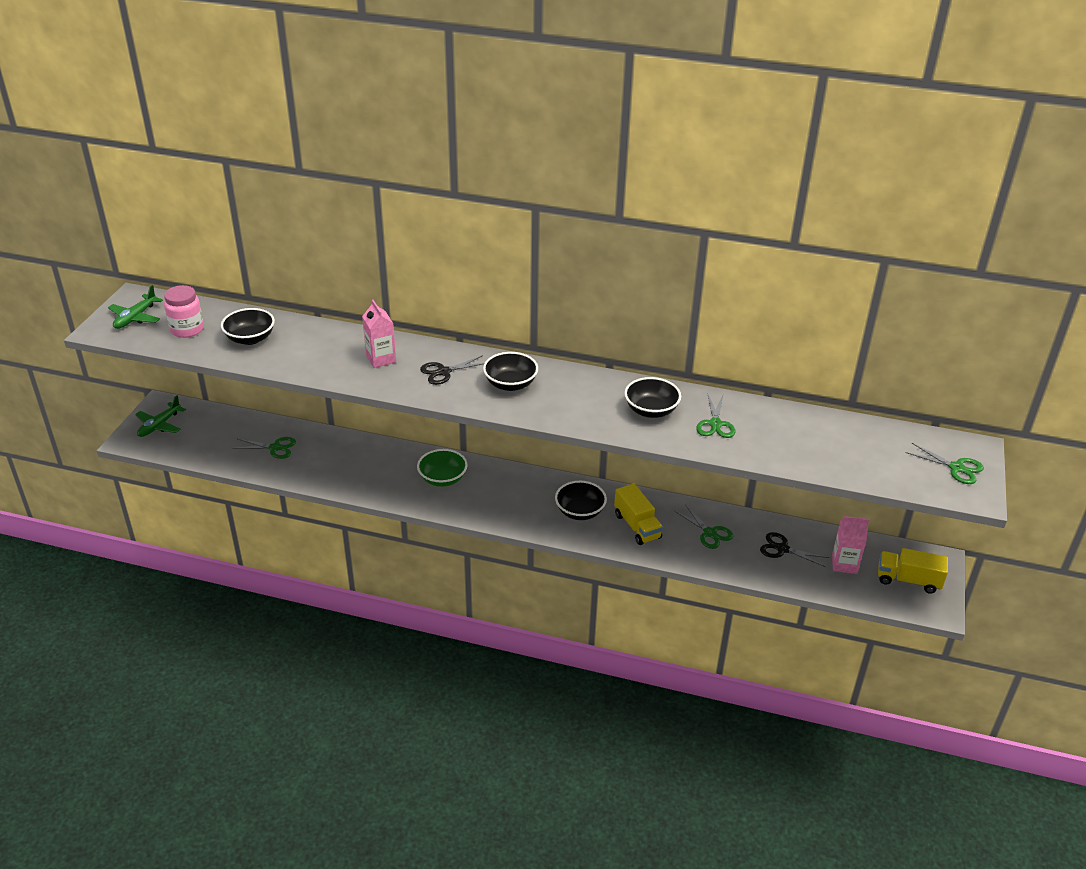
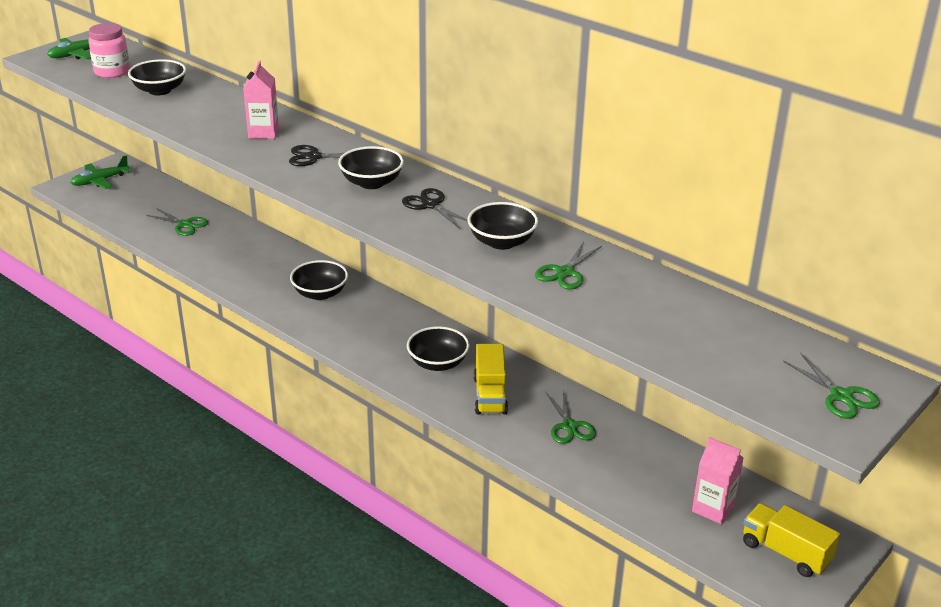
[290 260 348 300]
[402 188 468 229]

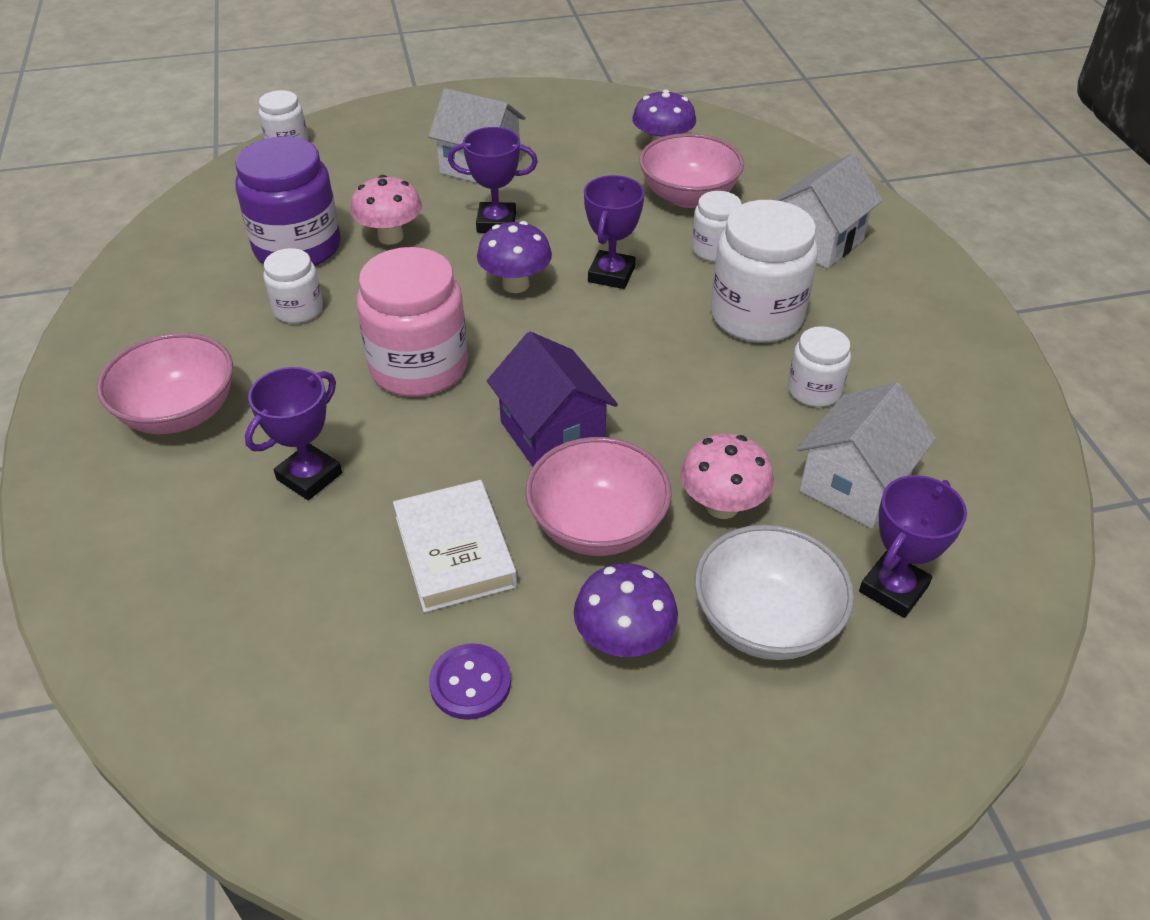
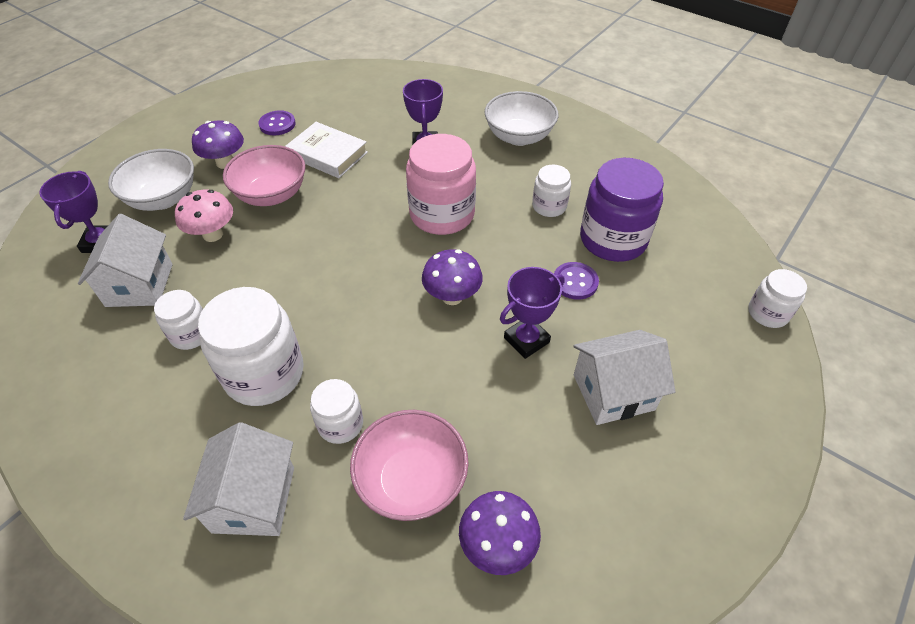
[485 91 559 146]
[554 262 599 299]
[487 332 618 466] (first image)
[584 175 645 289] (first image)

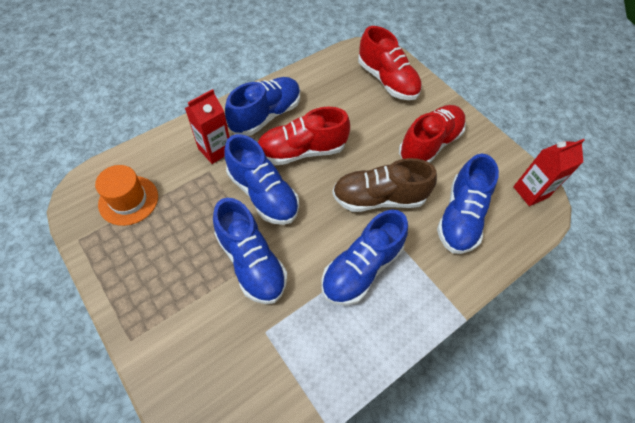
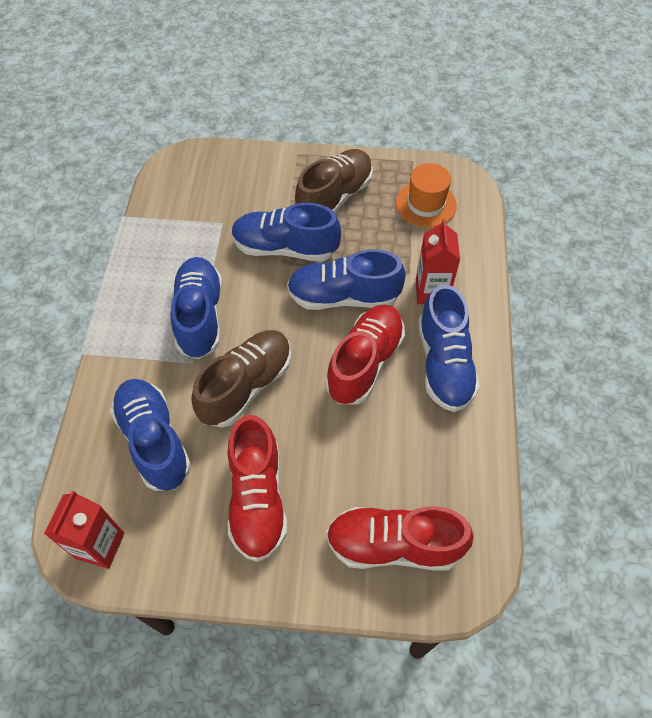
[295 149 373 213]

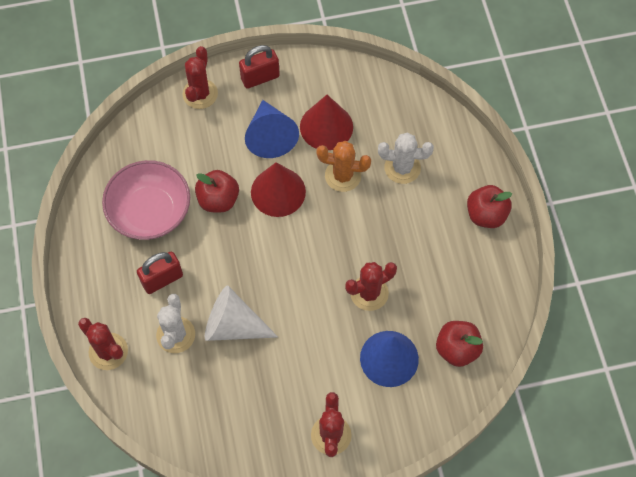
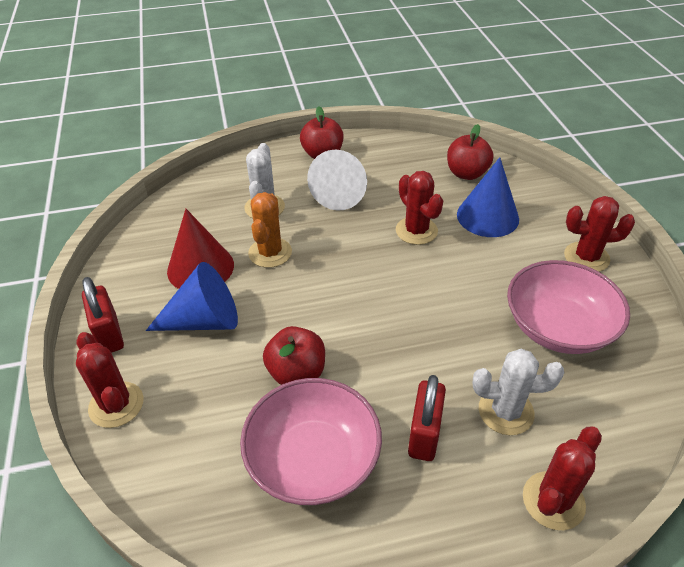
[408 375 446 461]
[76 332 144 428]
[307 150 367 211]
[251 162 306 217] (first image)
[507 260 630 354]

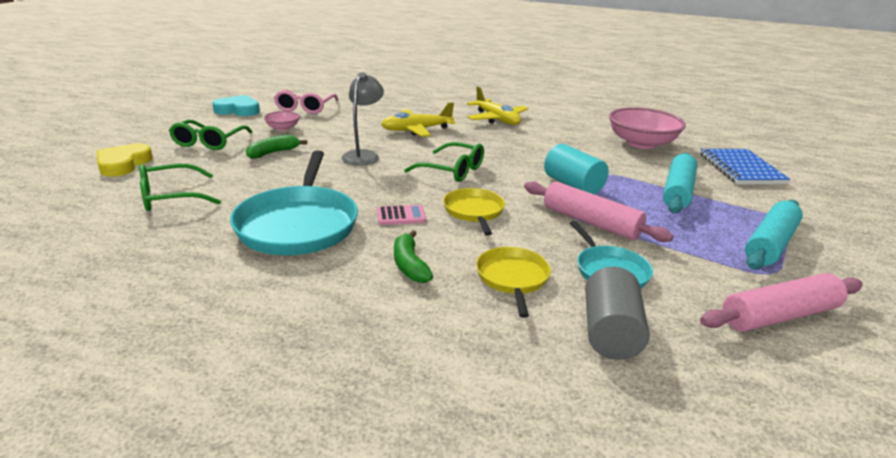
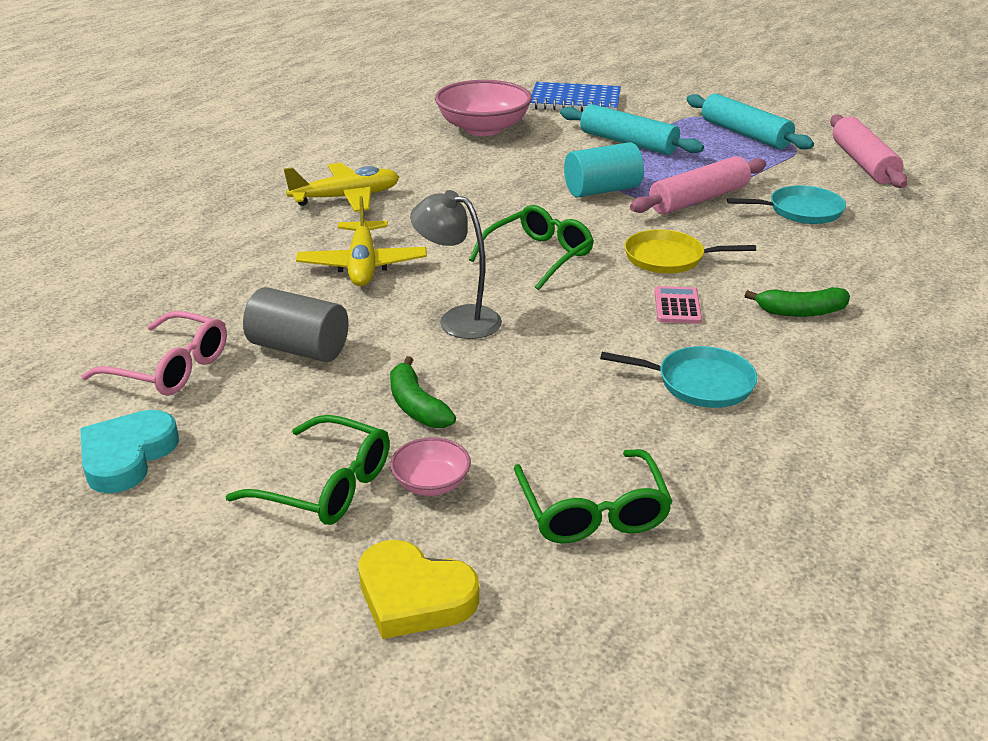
[600 346 758 408]
[390 437 471 496]
[476 247 551 318] (first image)
[243 287 349 362]

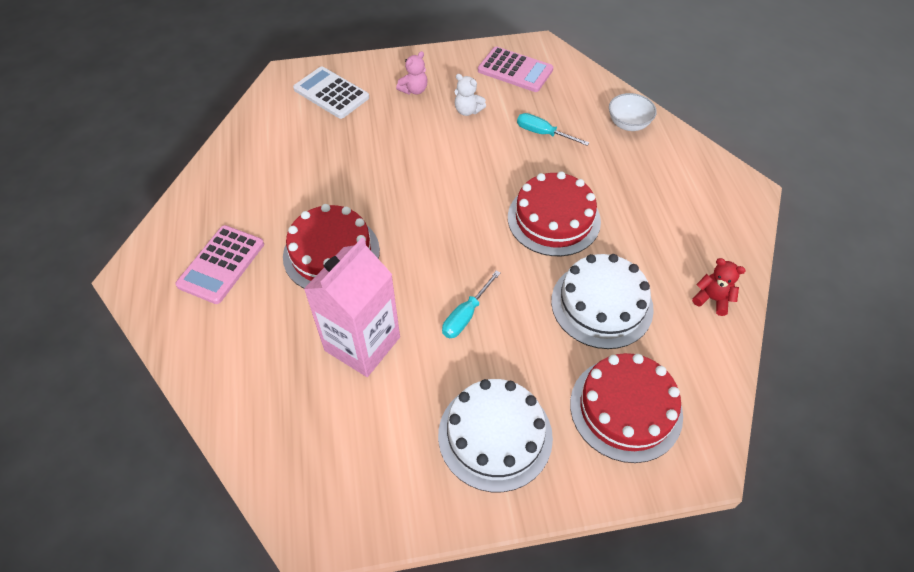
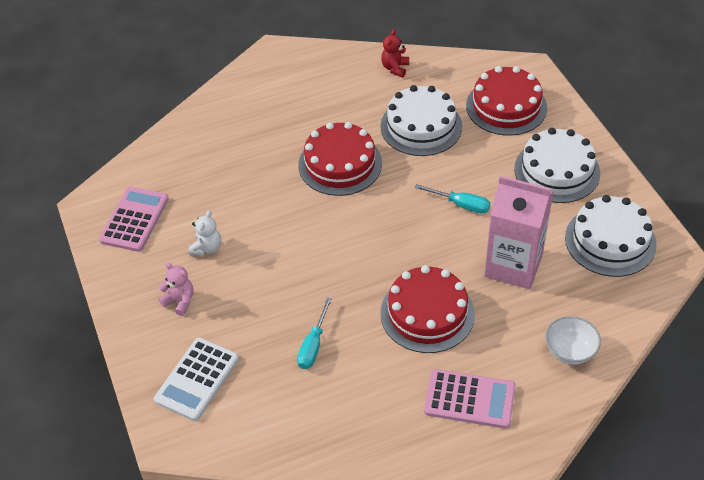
[297 297 332 369]
[545 316 601 365]
[565 195 657 277]

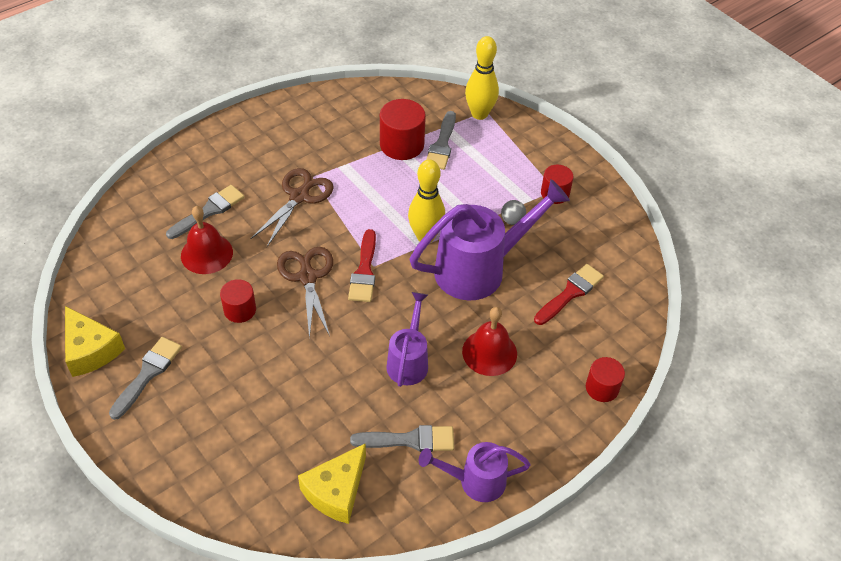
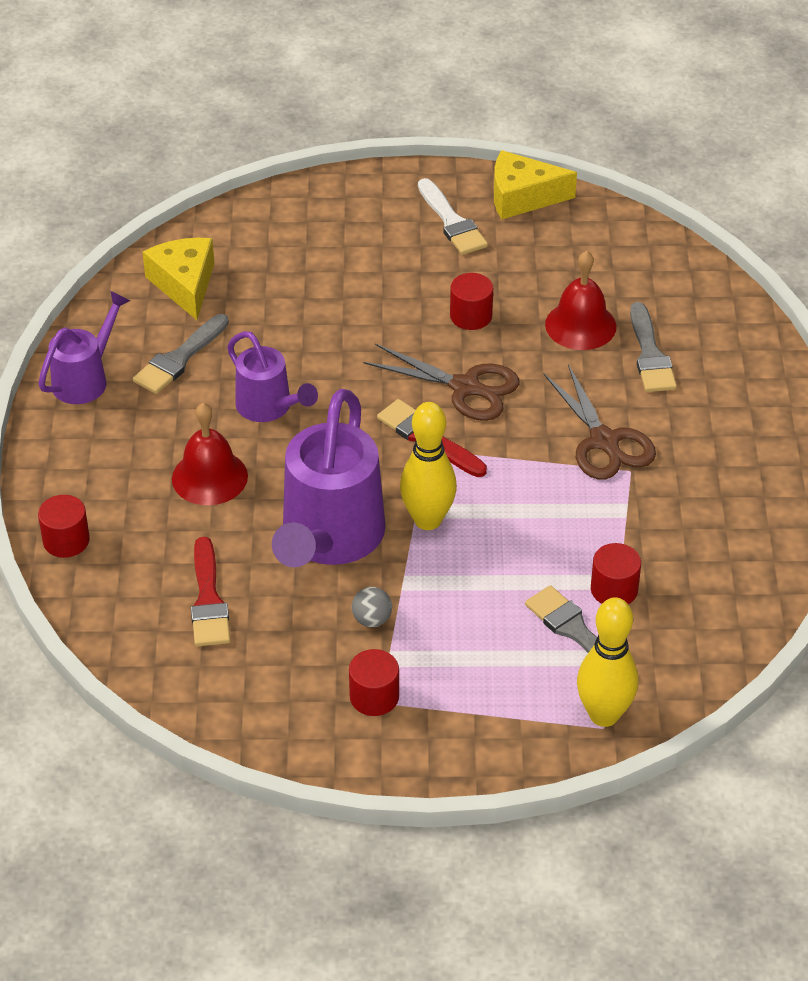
[418 178 488 255]
[591 543 641 604]

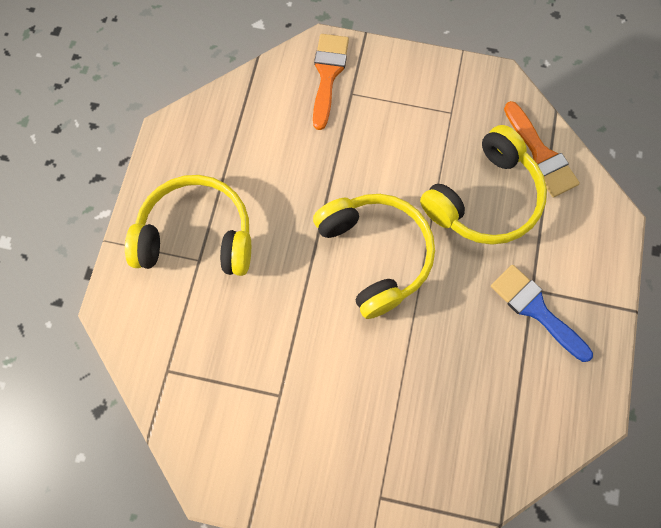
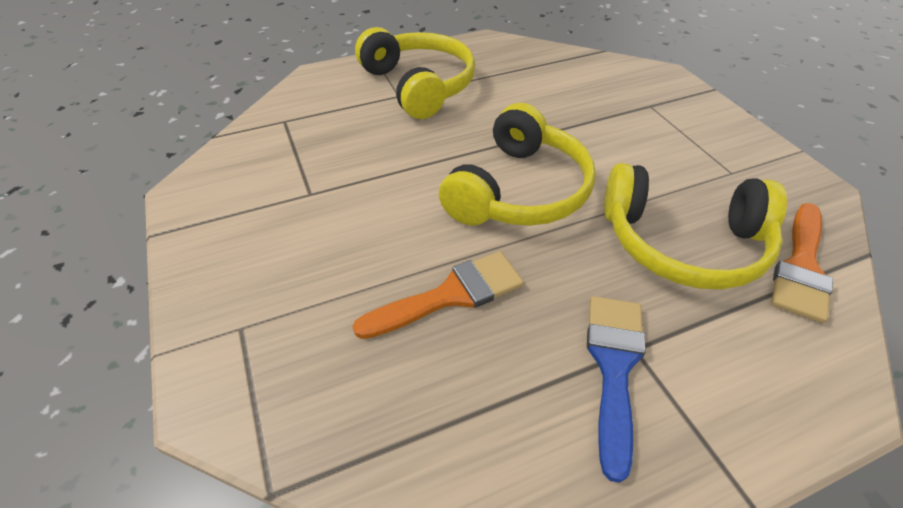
[353 251 524 339]

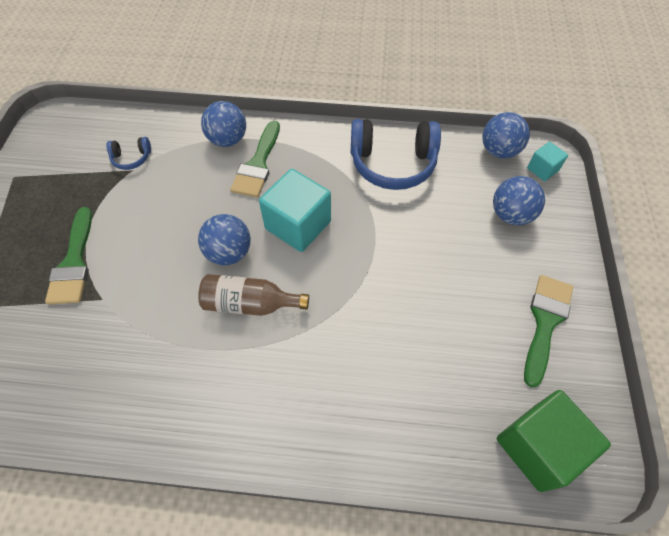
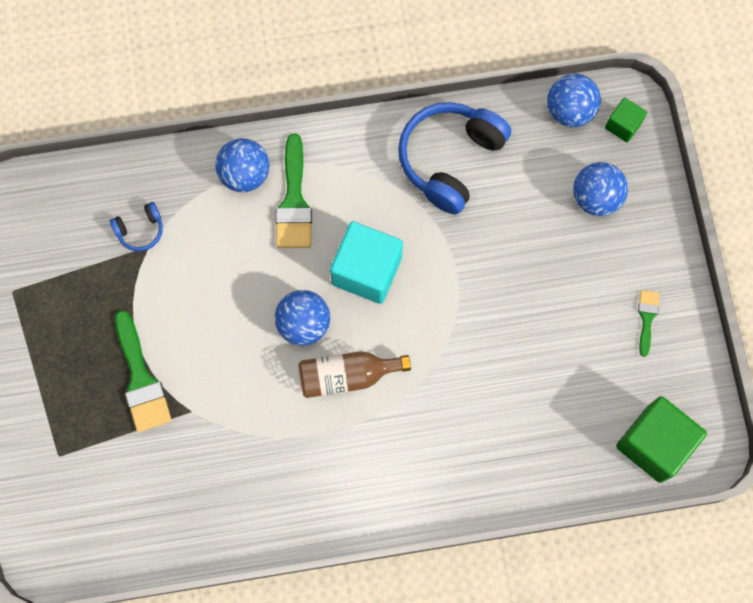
[398 102 511 215]
[638 290 660 357]
[605 98 647 142]

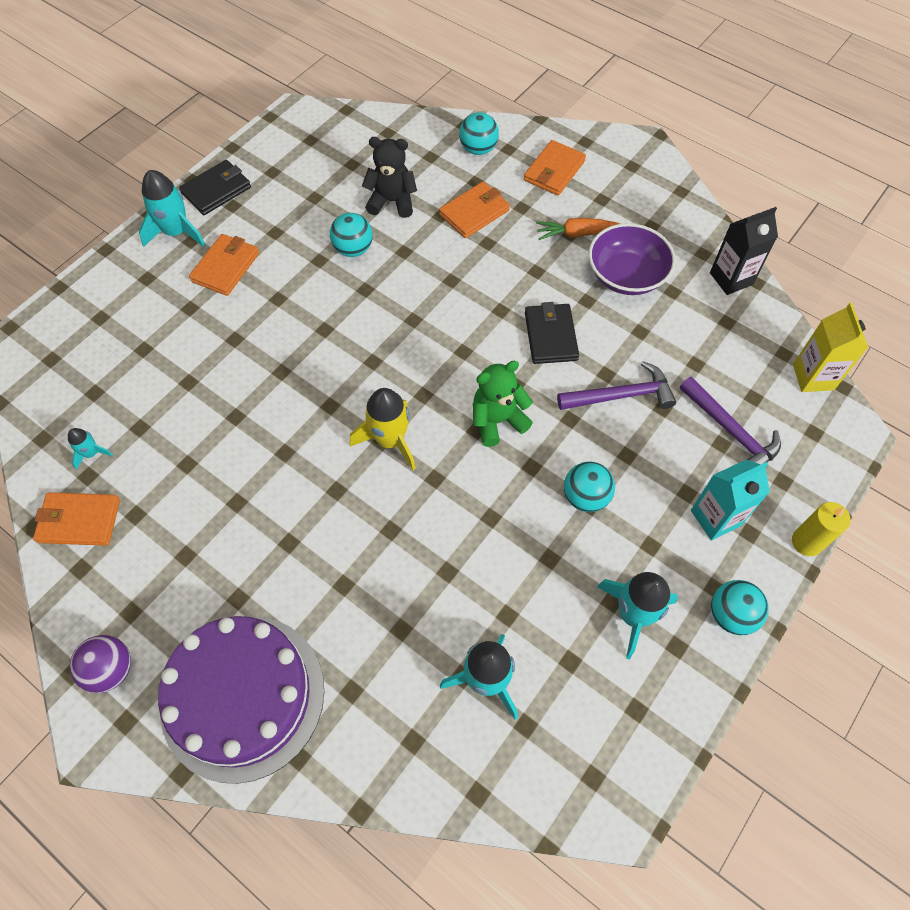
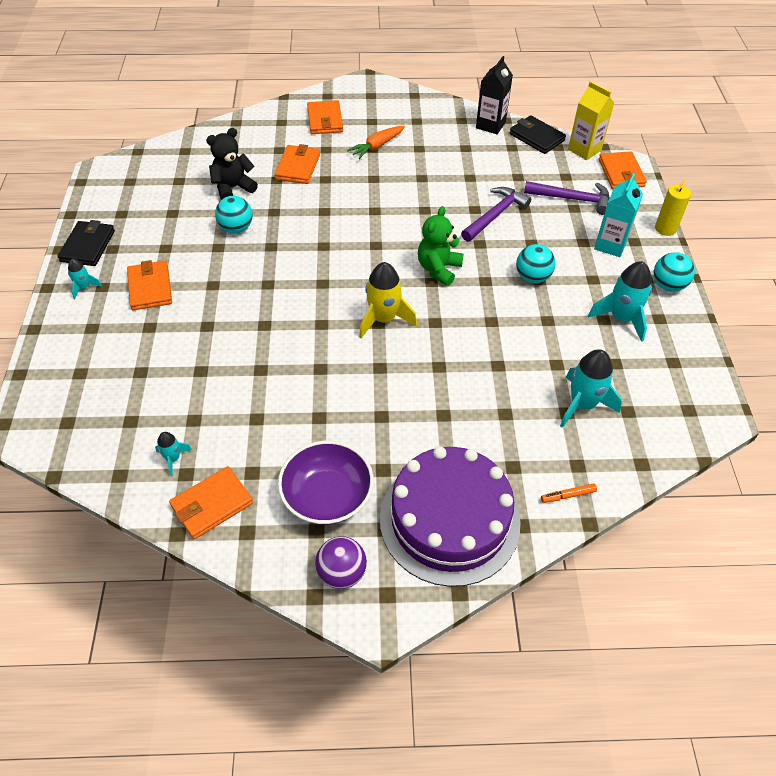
[68 259 102 299]
[459 112 499 155] (first image)
[509 115 566 154]
[278 441 374 525]
[541 483 597 503]
[599 151 647 189]

